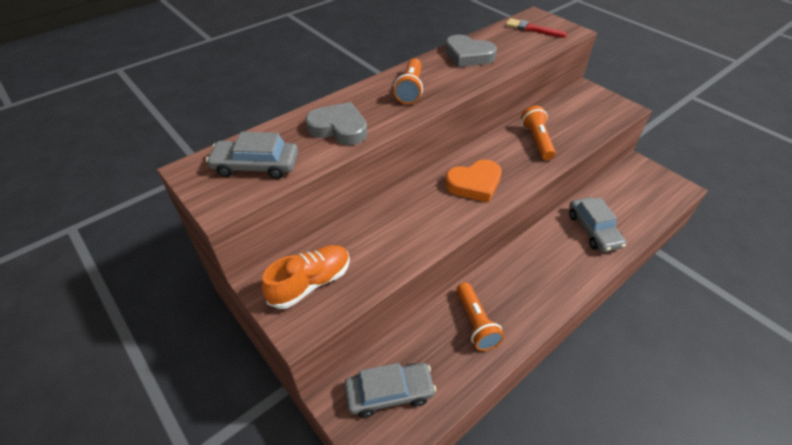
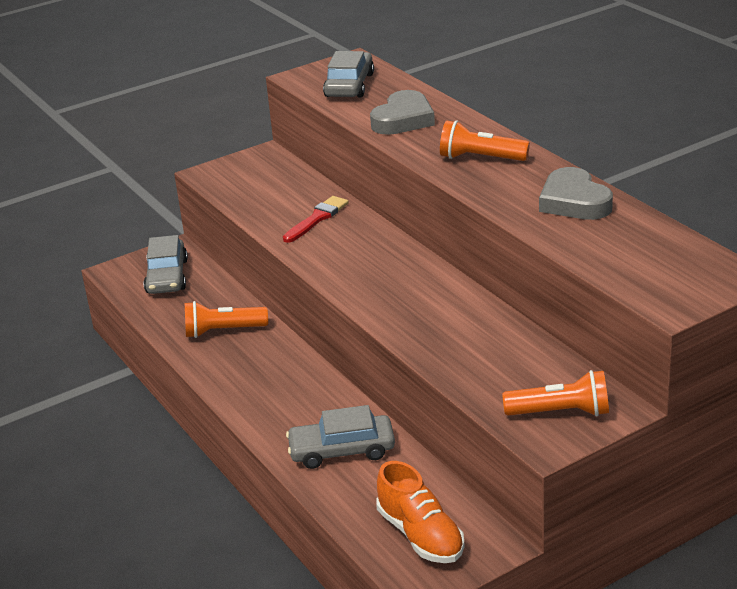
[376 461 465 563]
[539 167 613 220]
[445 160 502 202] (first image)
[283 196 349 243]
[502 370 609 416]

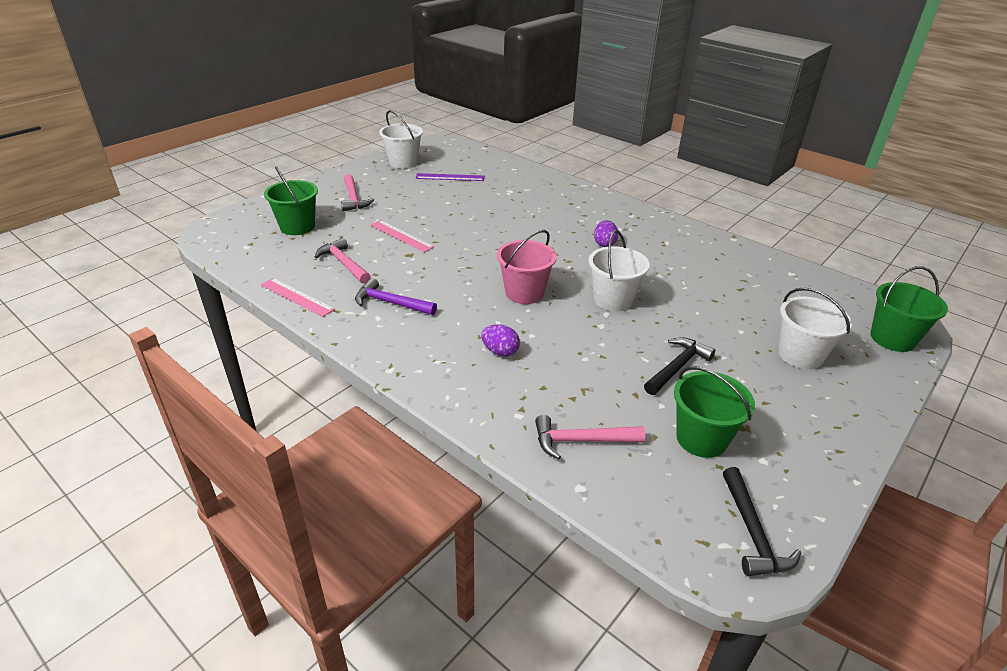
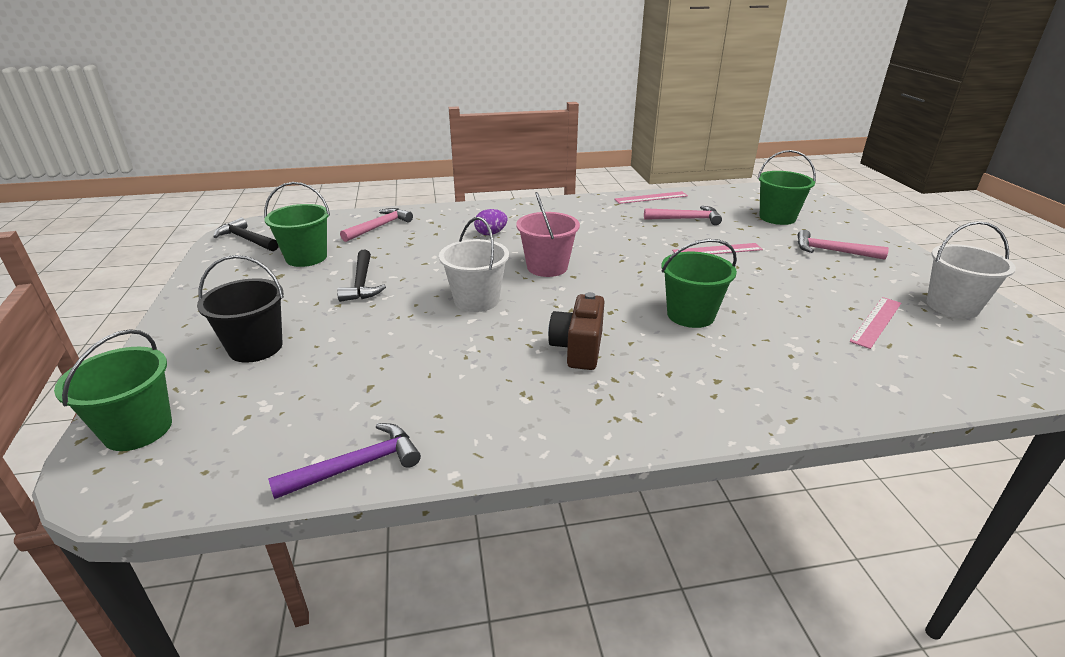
[268 423 421 499]
[850 297 901 349]
[548 292 605 370]
[197 255 284 363]
[661 239 737 328]

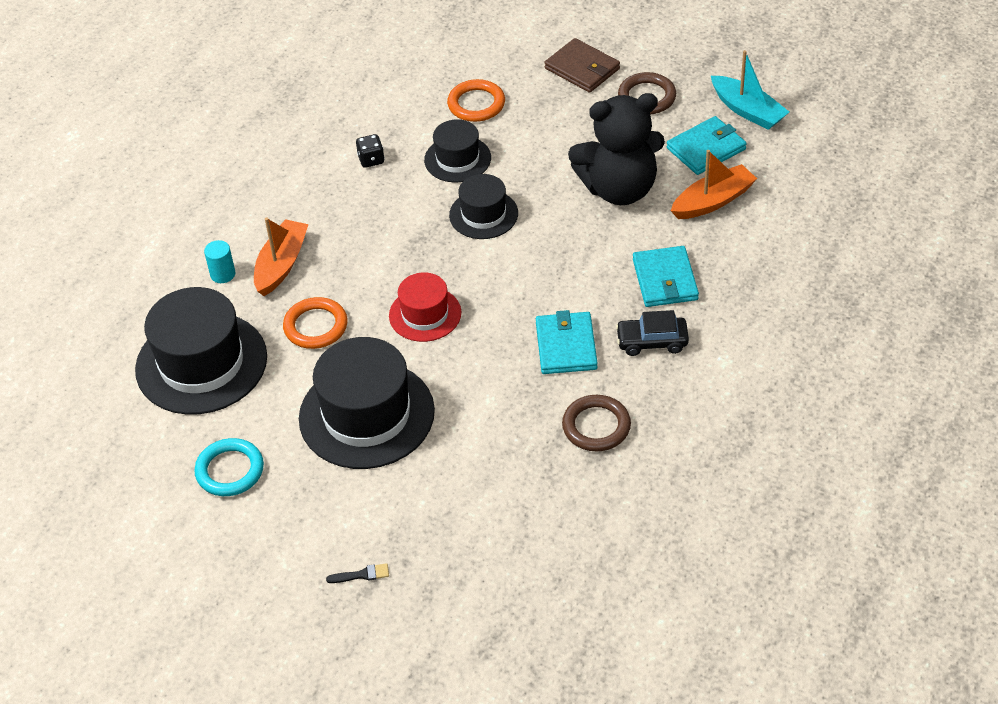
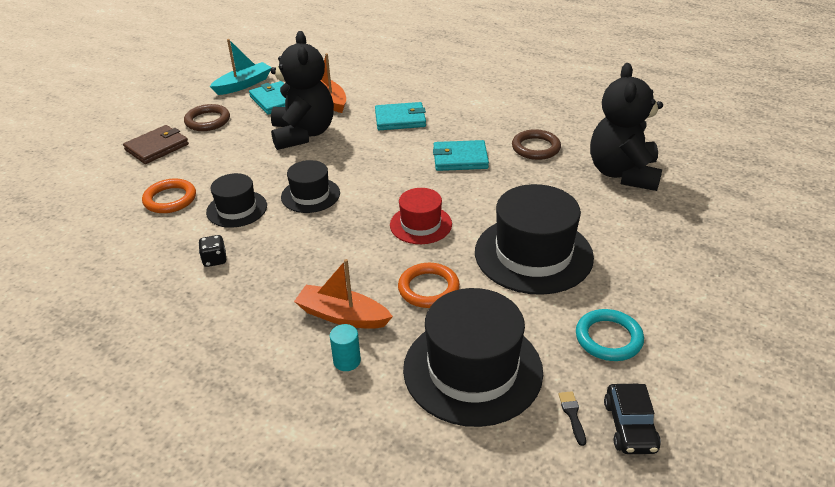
[558 391 586 446]
[604 384 661 454]
[590 63 663 191]

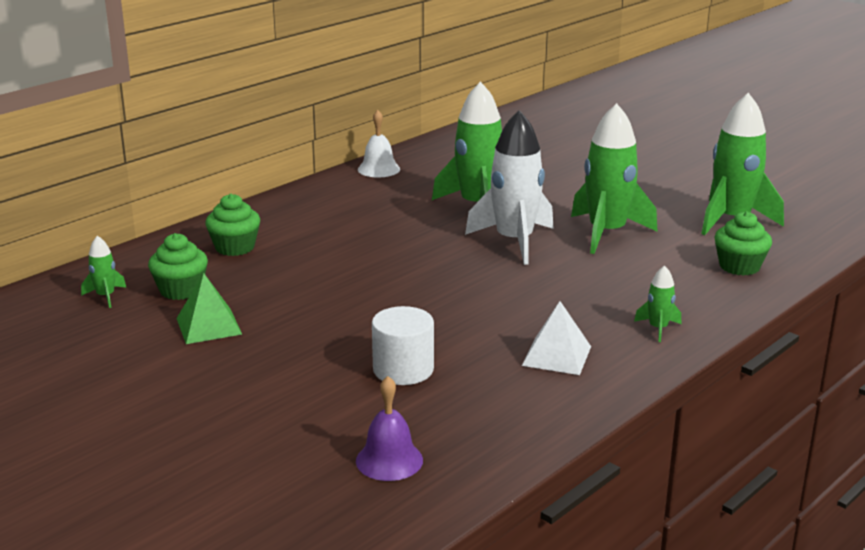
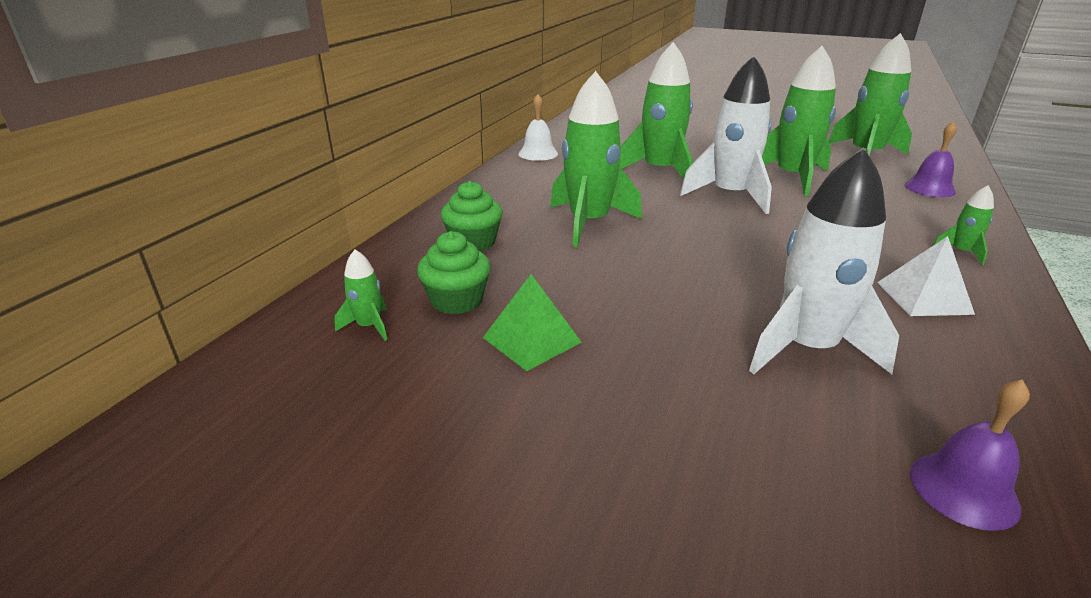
[749 148 899 374]
[904 121 957 197]
[550 71 642 247]

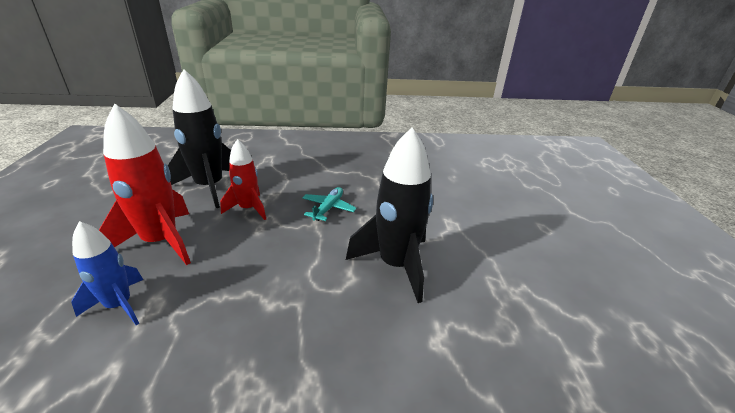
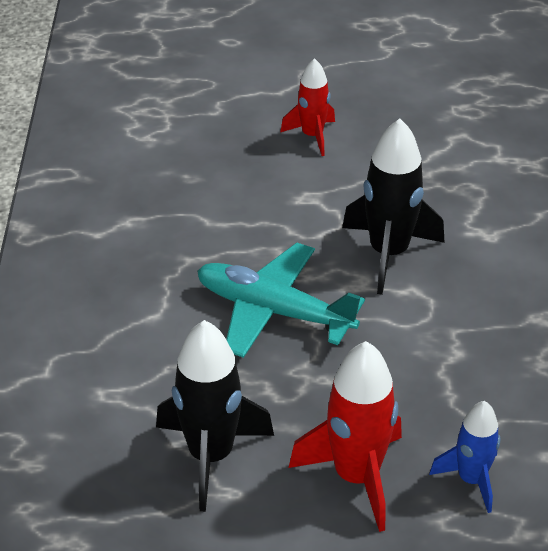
[280 58 335 156]
[197 243 365 358]

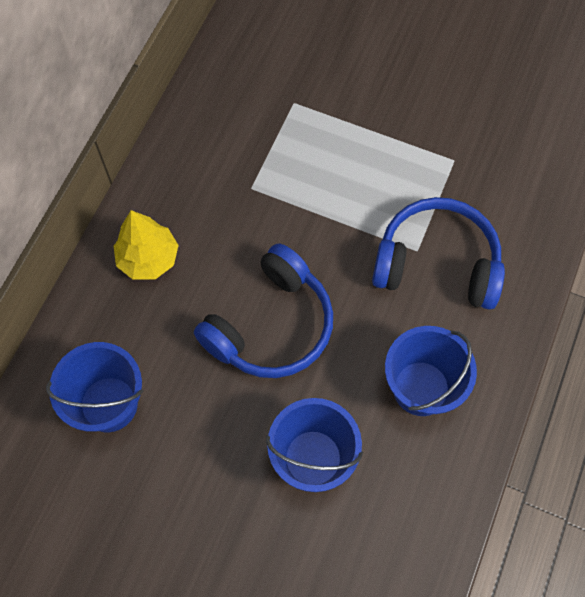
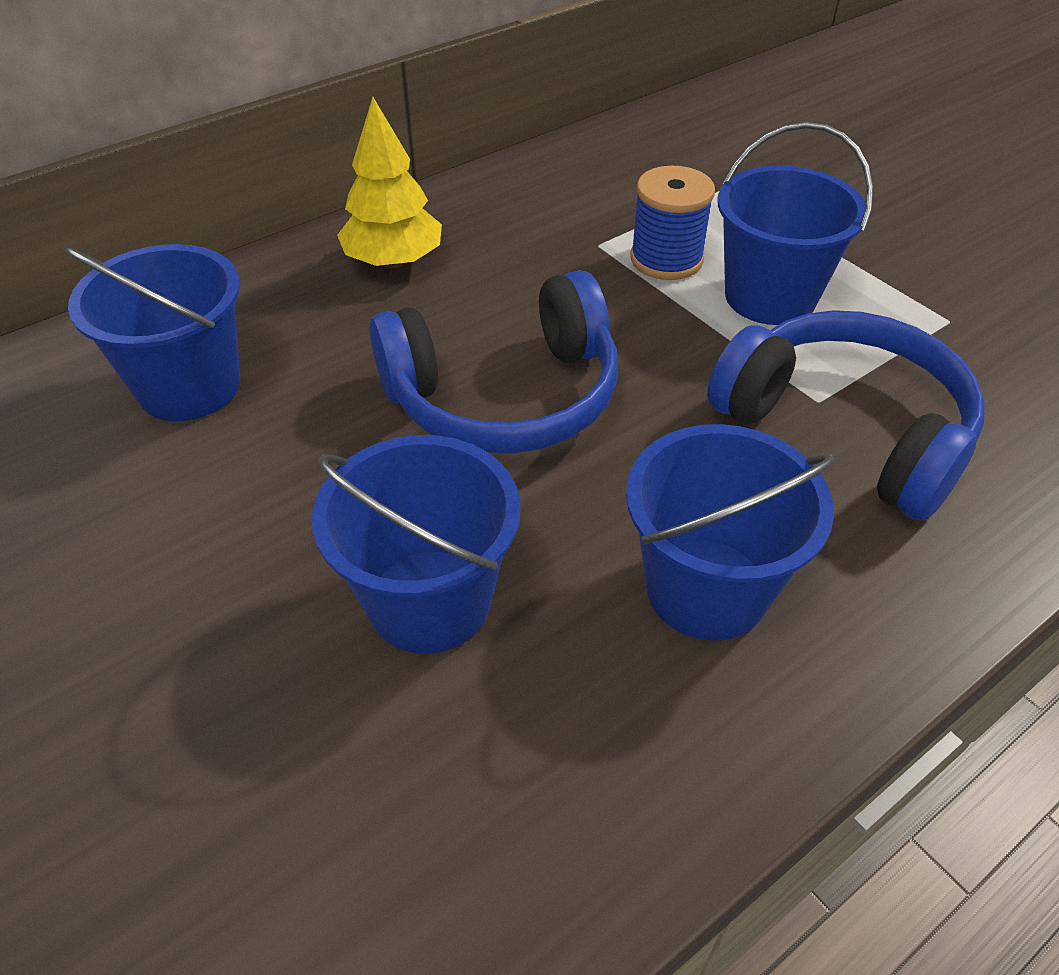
[630 166 715 280]
[718 122 873 325]

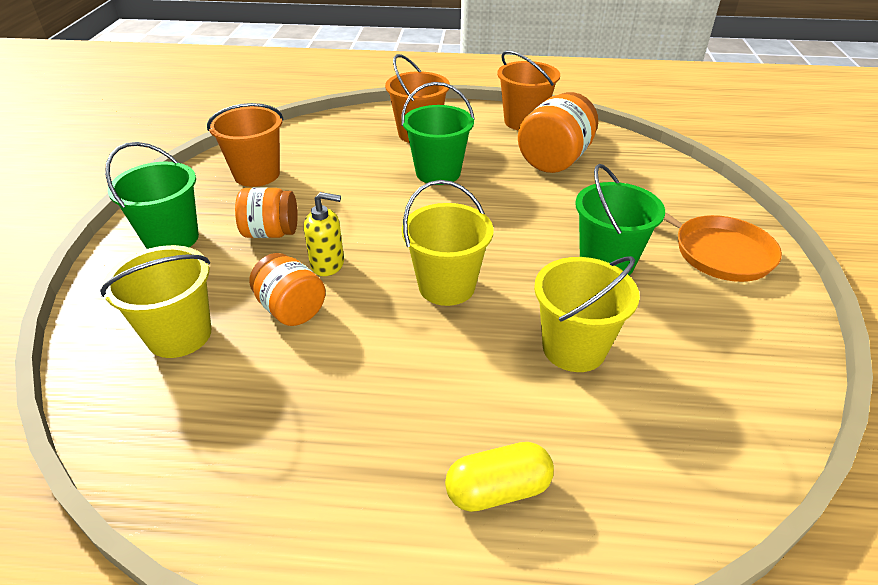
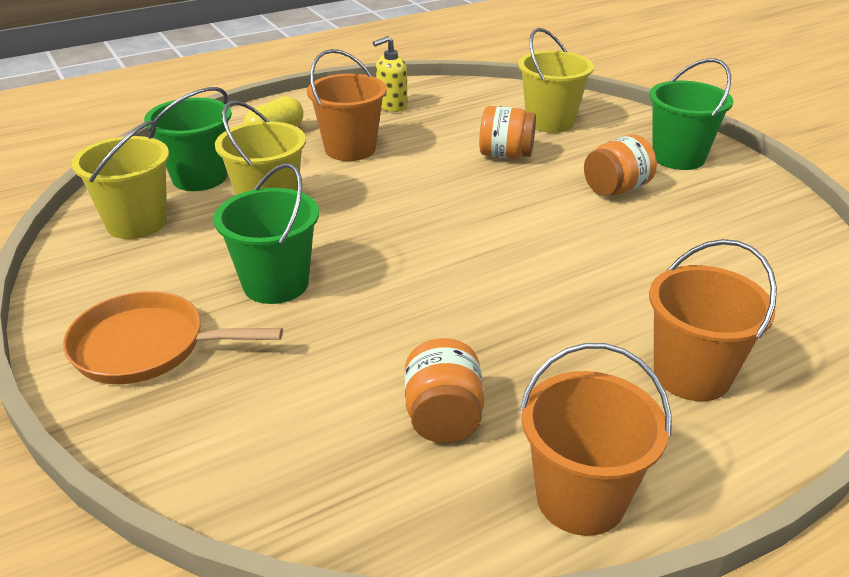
[307 49 387 161]
[373 36 407 112]
[144 87 232 191]
[72 120 169 239]
[405 338 484 443]

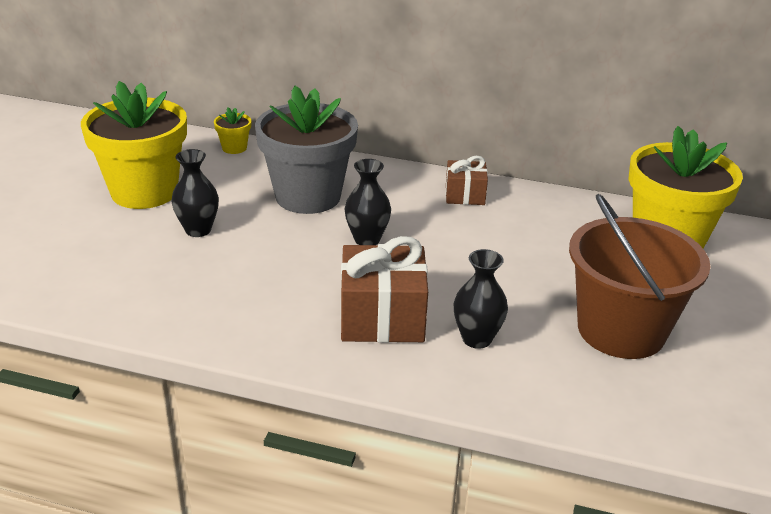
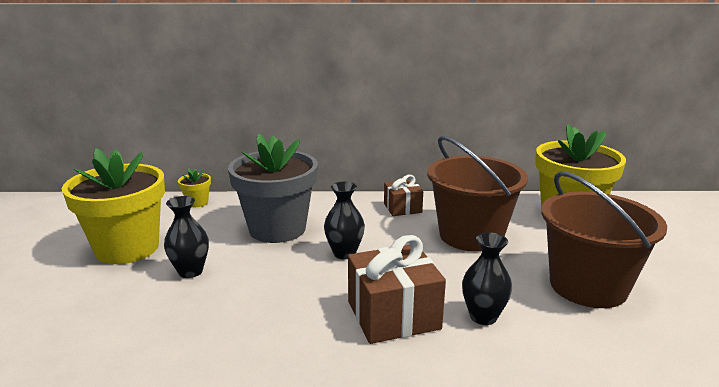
[427 136 528 252]

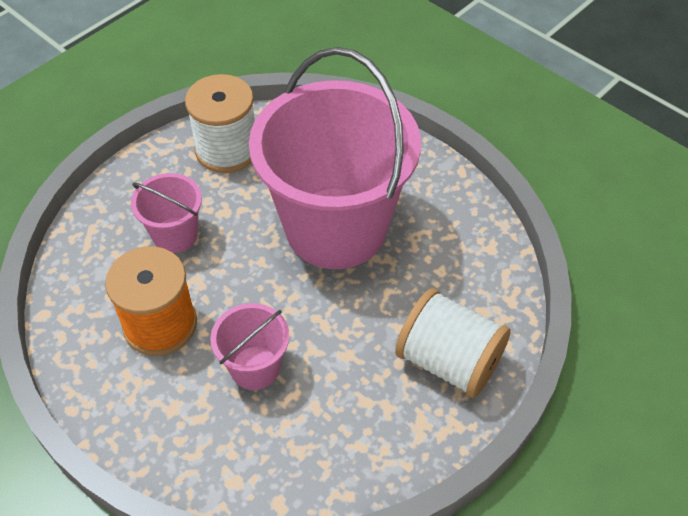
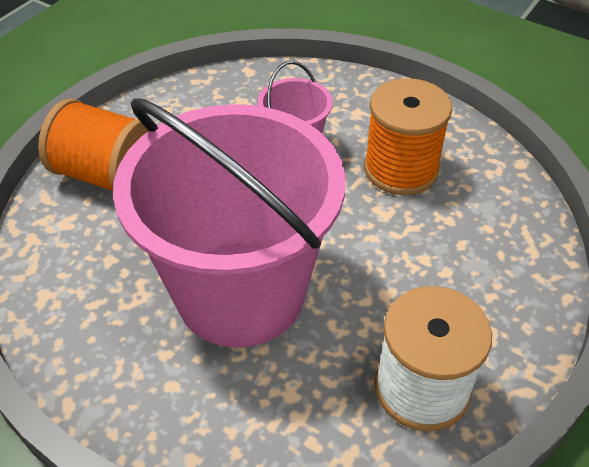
[131 173 202 253] (first image)
[38 98 148 191]

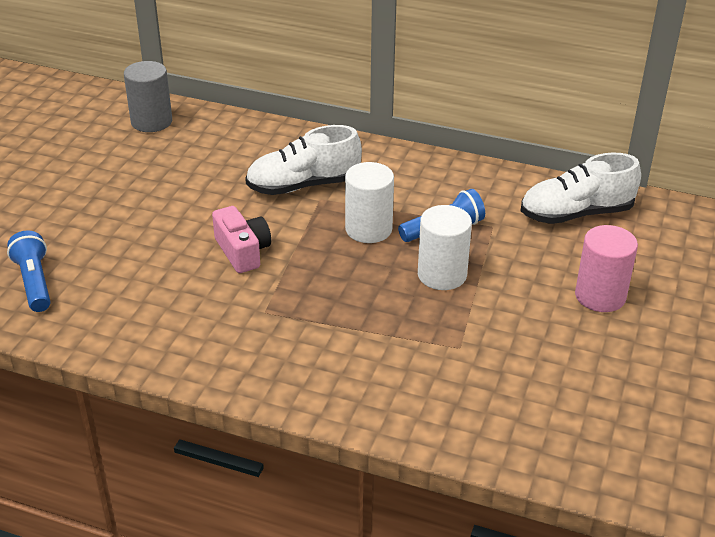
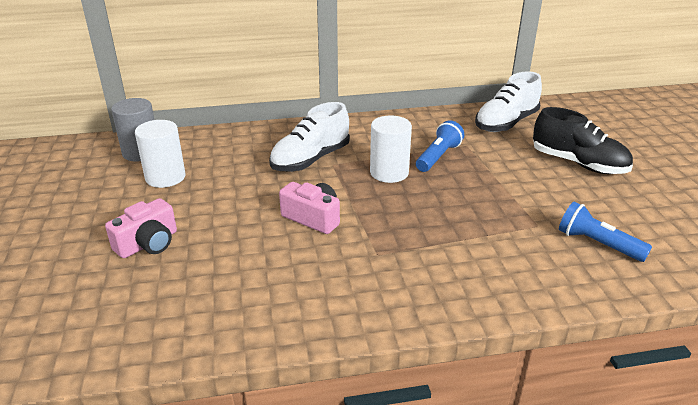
[559 202 652 262]
[135 120 185 188]
[533 107 633 174]
[105 198 177 258]

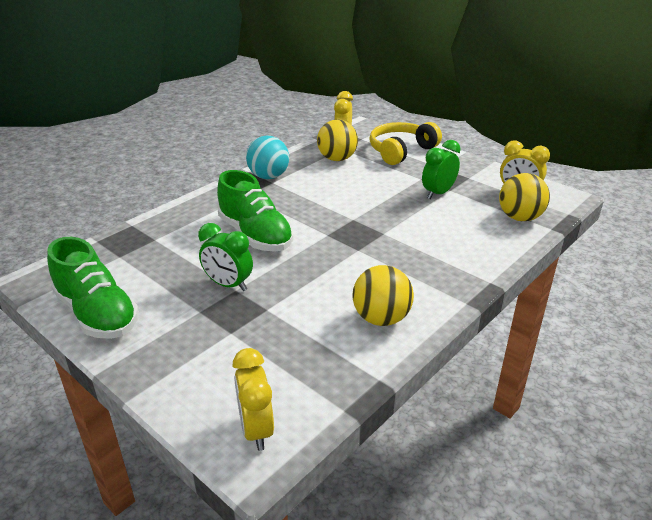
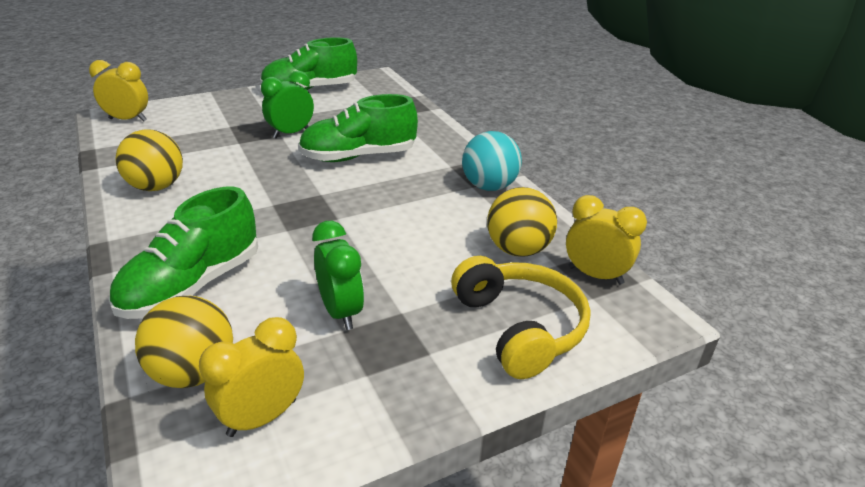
[109 187 258 319]

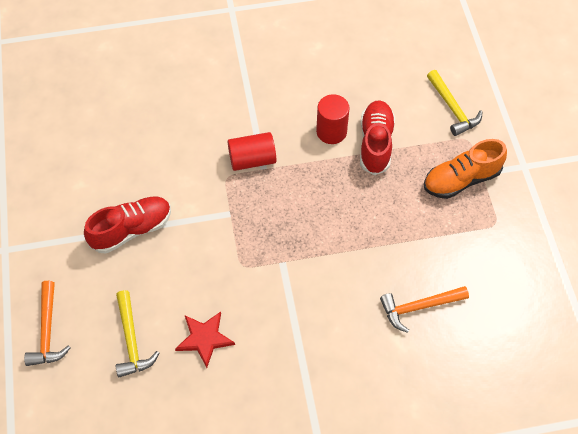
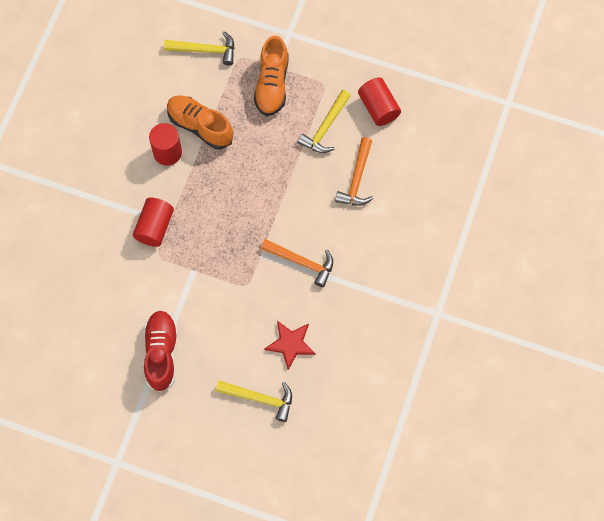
[261 239 333 287]
[167 95 233 149]
[297 90 351 153]
[358 78 401 126]

